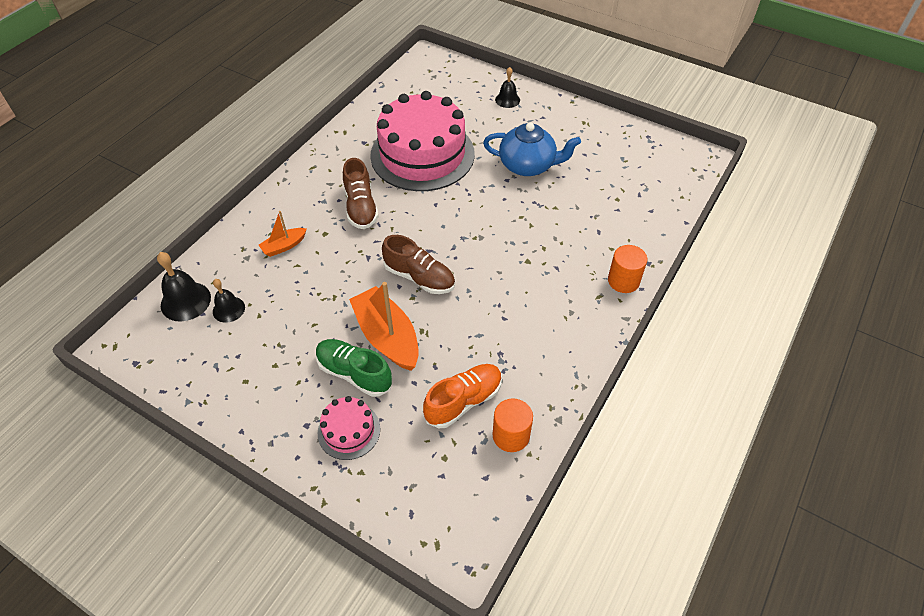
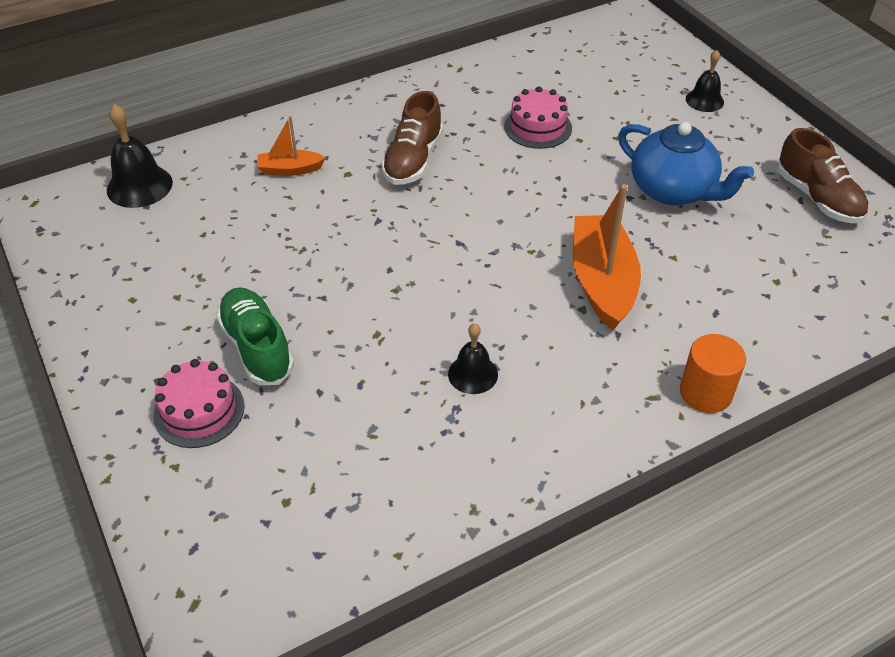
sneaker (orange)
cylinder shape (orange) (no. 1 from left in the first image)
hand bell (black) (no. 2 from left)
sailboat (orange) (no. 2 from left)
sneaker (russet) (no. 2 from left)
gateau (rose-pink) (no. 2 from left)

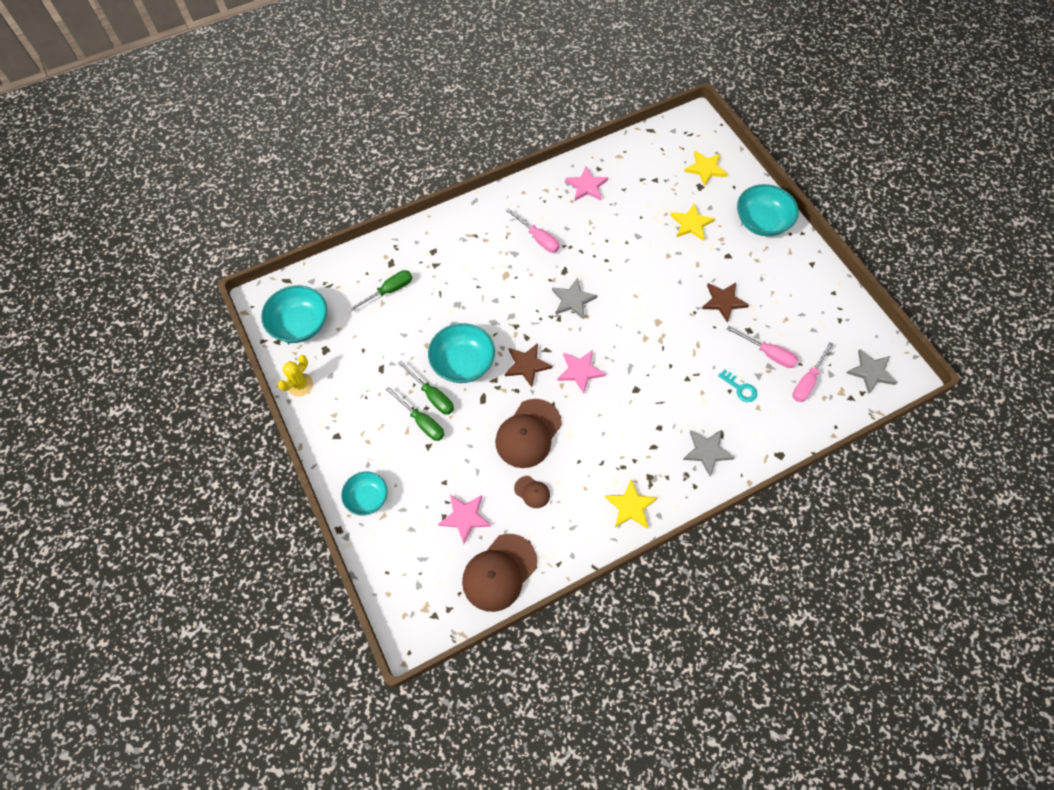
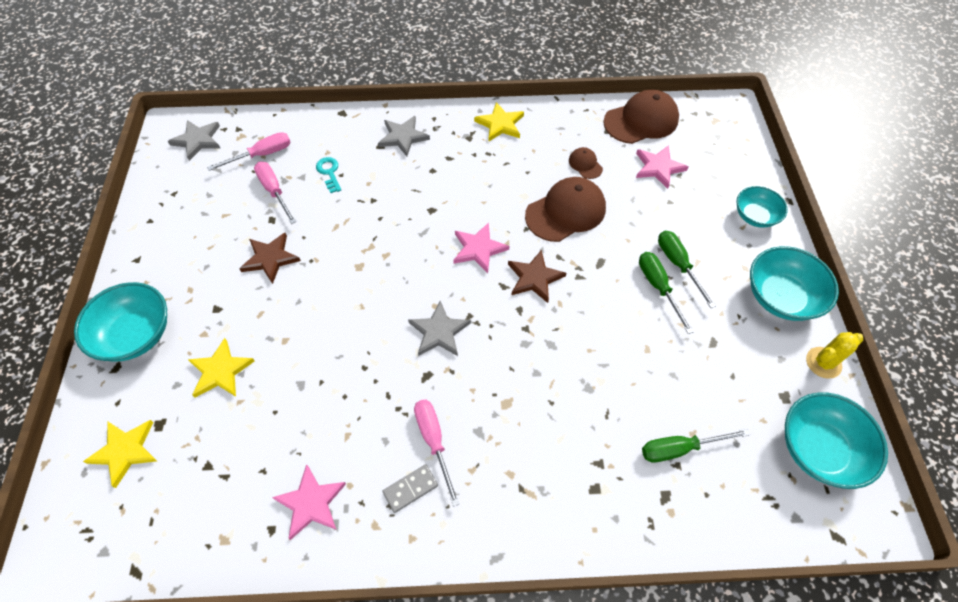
domino piece (grey)
deep dish (turquoise) (no. 3 from left)

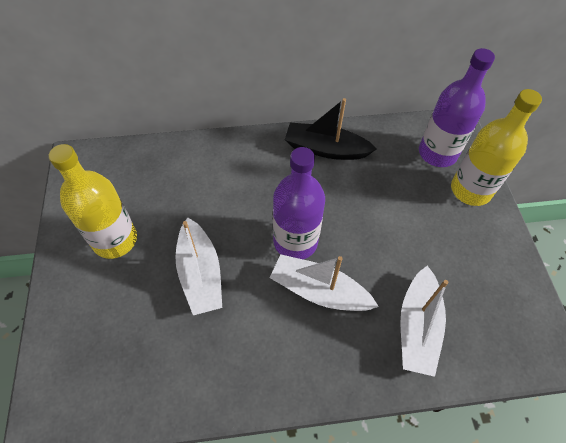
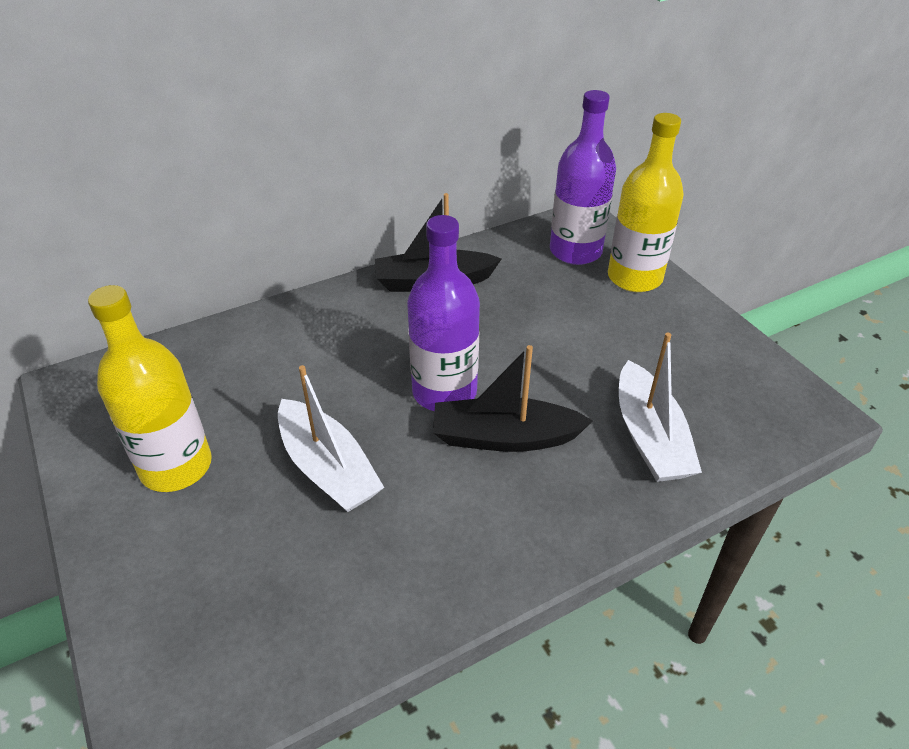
sailboat (black) (no. 2 from left)

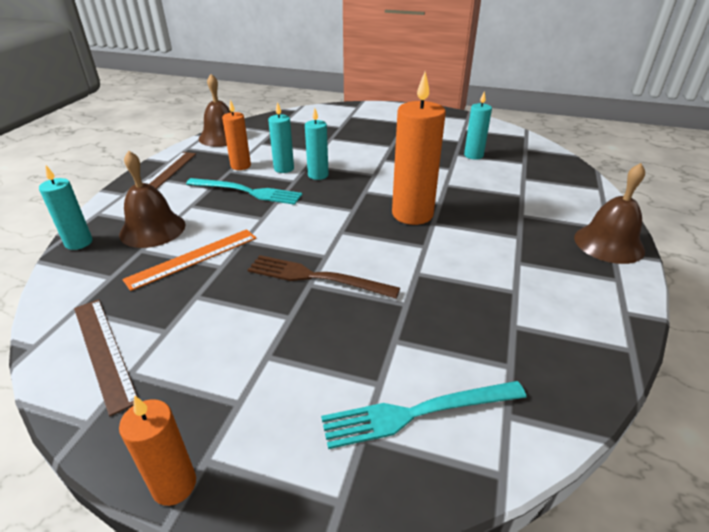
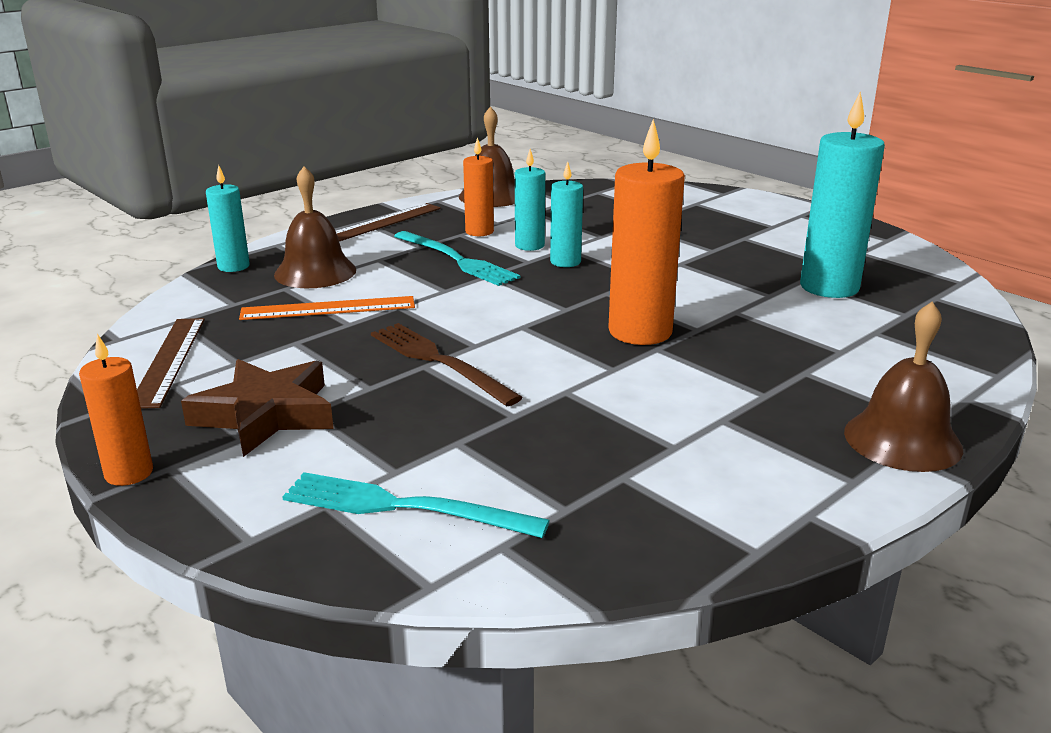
star shape (russet)
candle (turquoise) (no. 4 from left)

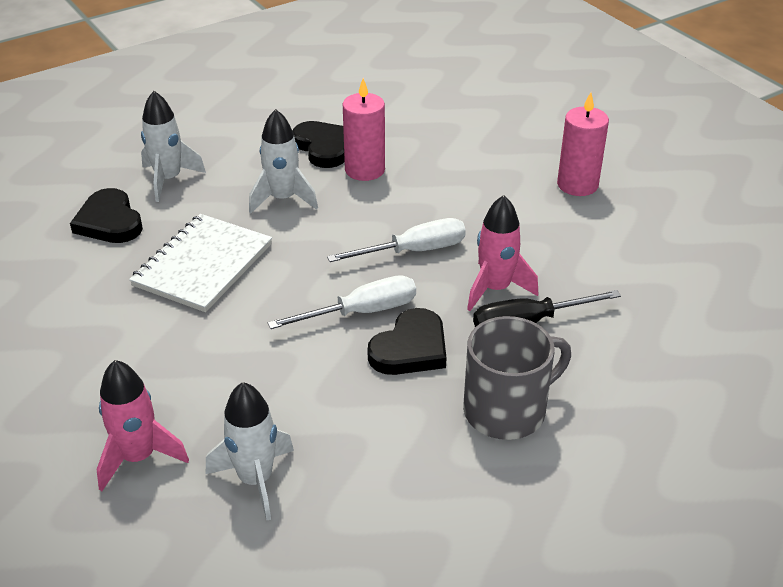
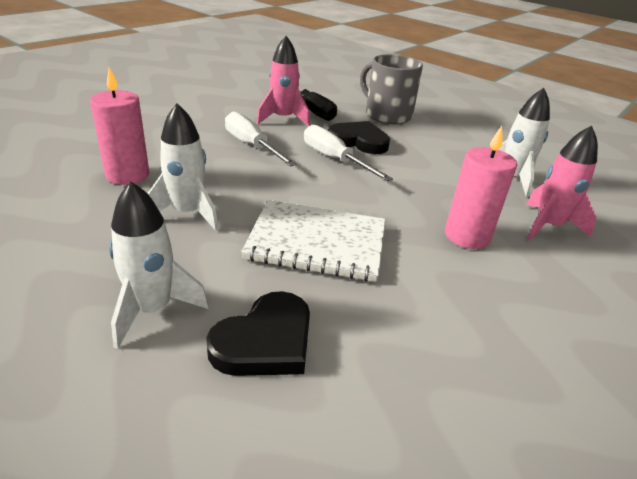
heart (black) (no. 2 from left in the first image)
candle (rose-pink) (no. 2 from left)

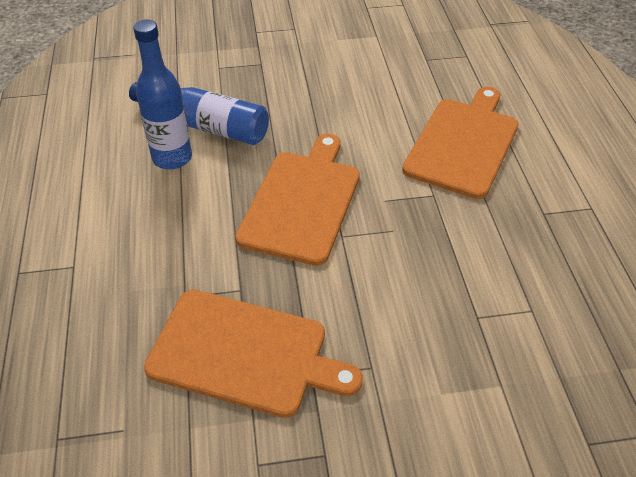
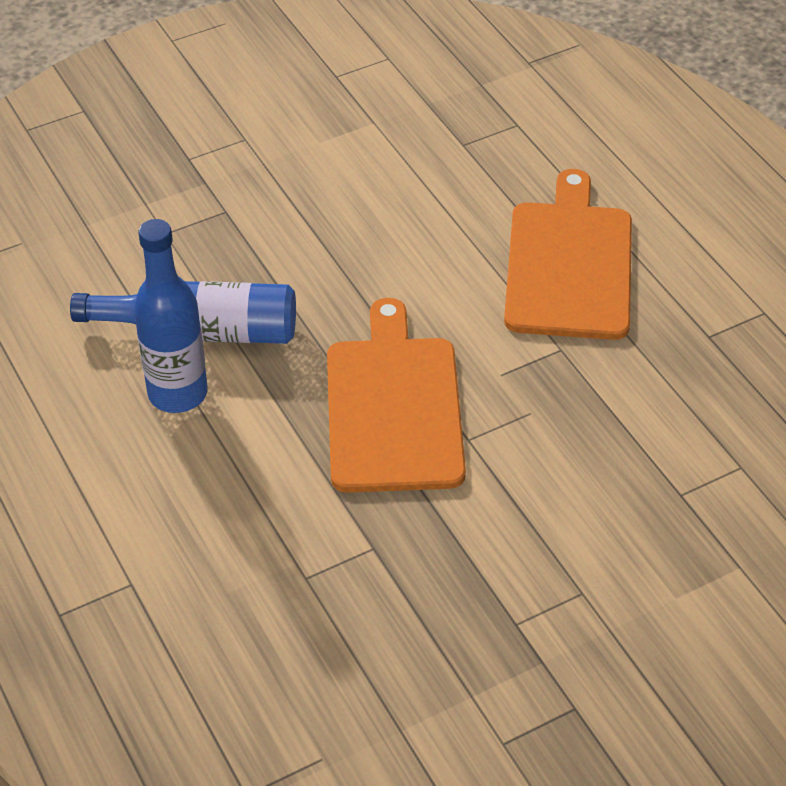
cutting board (orange) (no. 1 from left in the first image)

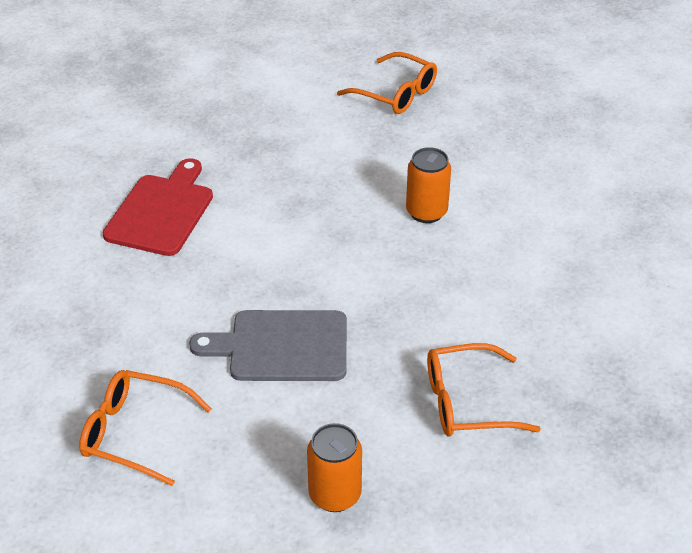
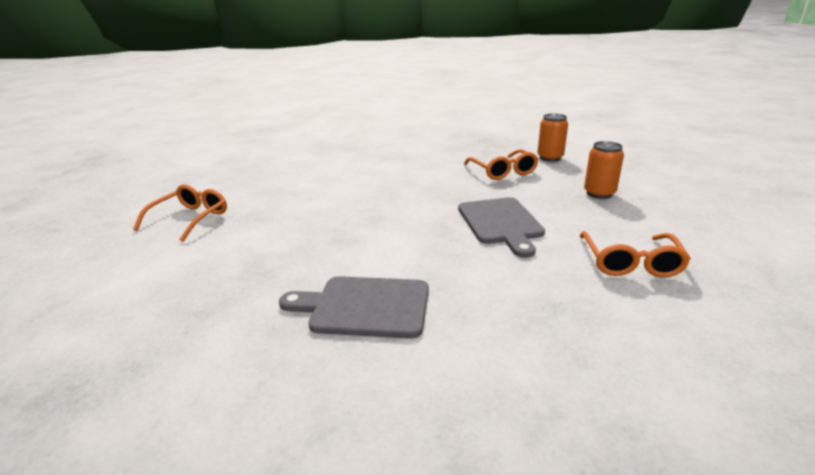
can (orange) (no. 1 from left)
cutting board (grey) (no. 1 from left)

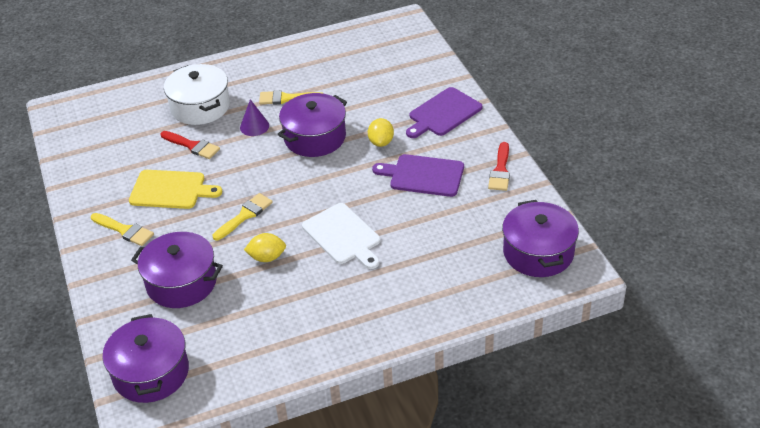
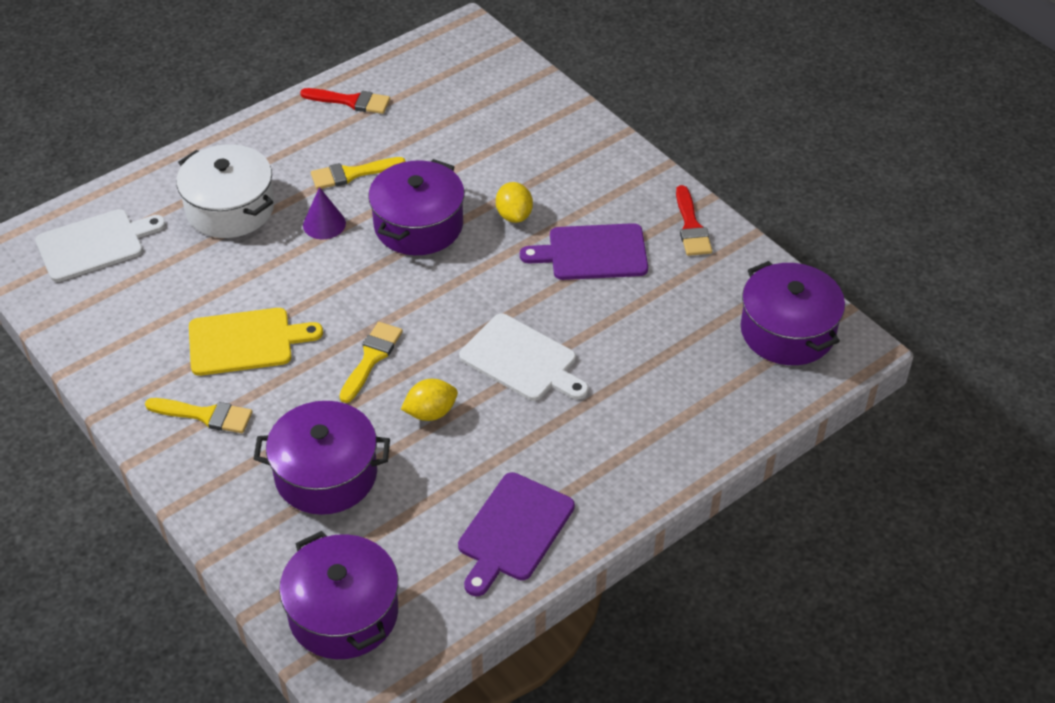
cutting board (pure white) (no. 1 from left)
paint brush (crimson) (no. 1 from left)
cutting board (royal purple) (no. 1 from left)

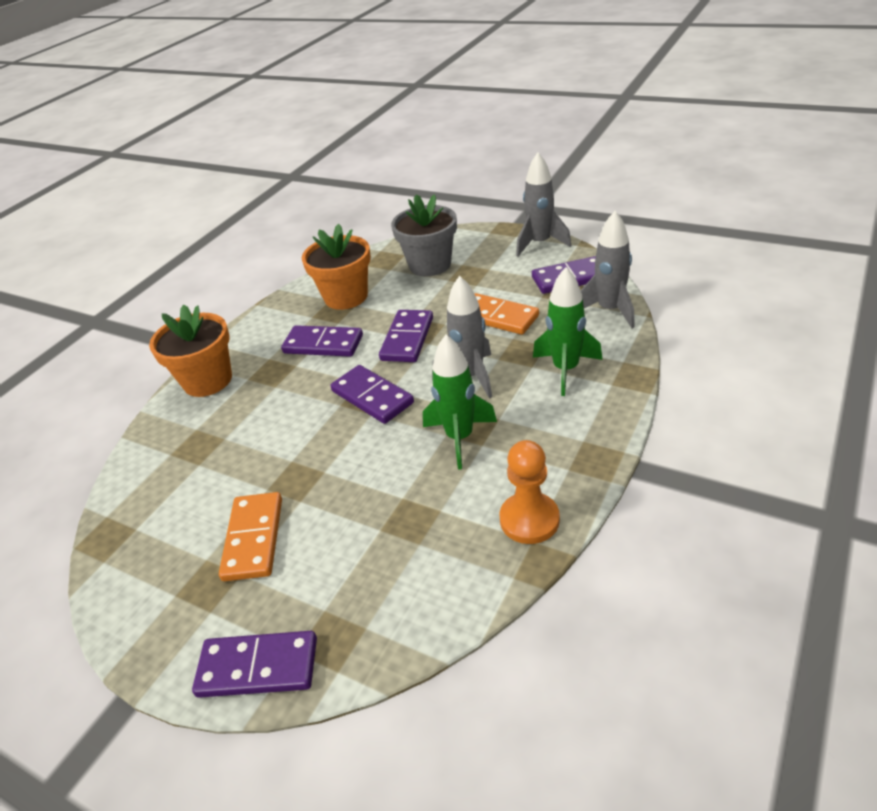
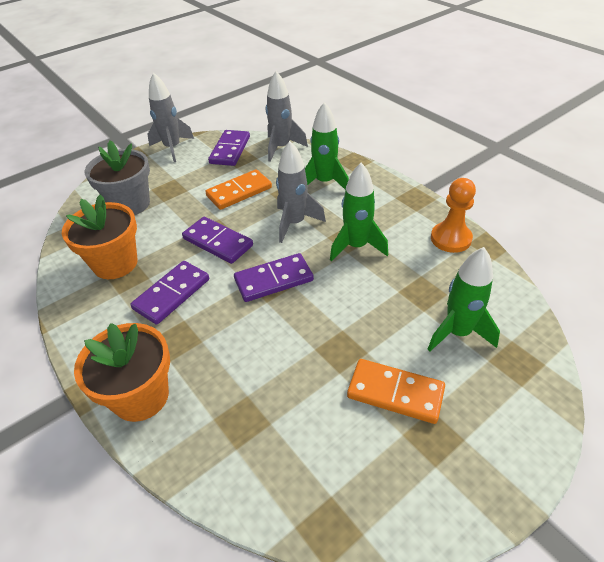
domino piece (royal purple) (no. 1 from left in the first image)
toy rocket (green) (no. 3 from left)

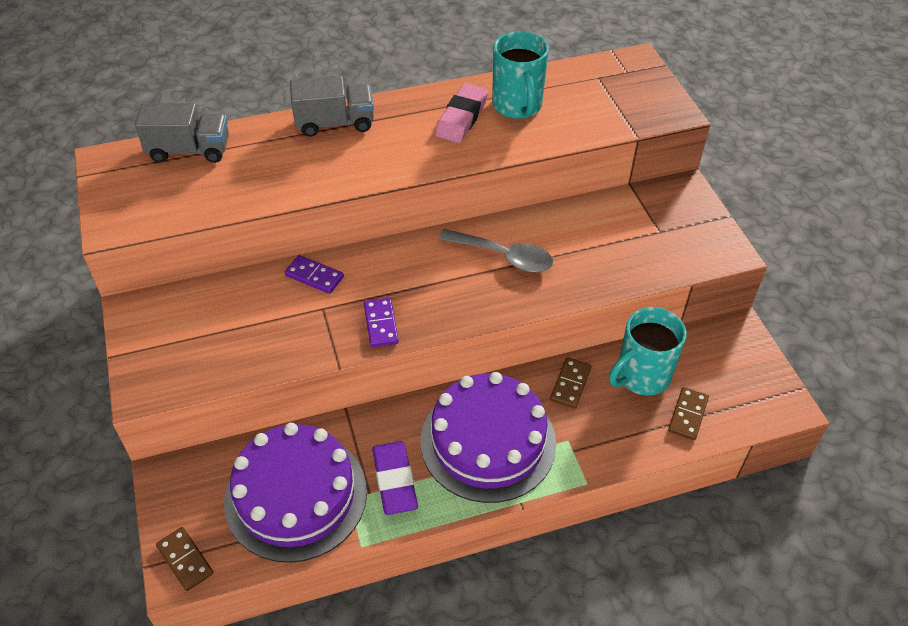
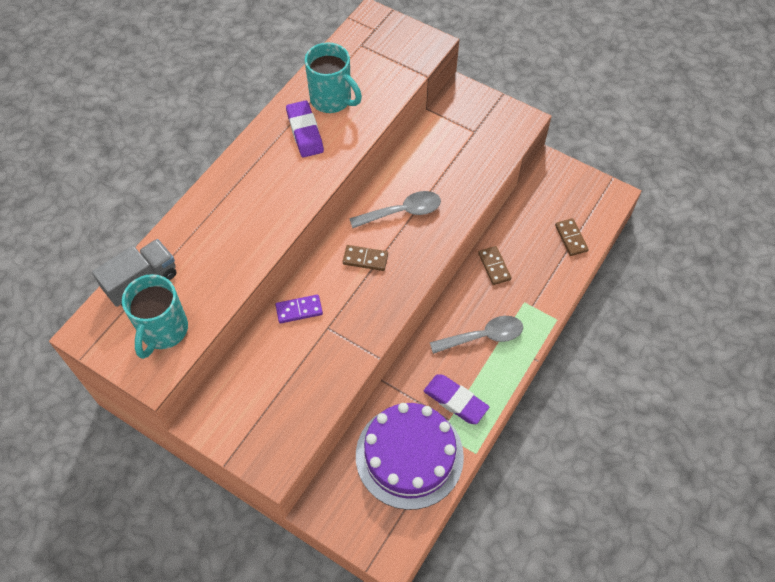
truck (grey) (no. 2 from left in the first image)
domino piece (royal purple) (no. 2 from left in the first image)
domino piece (russet) (no. 1 from left)
tea mug (turquoise) (no. 1 from left)
spoon (grey) (no. 2 from left)
pencil eraser (royal purple) (no. 1 from left)

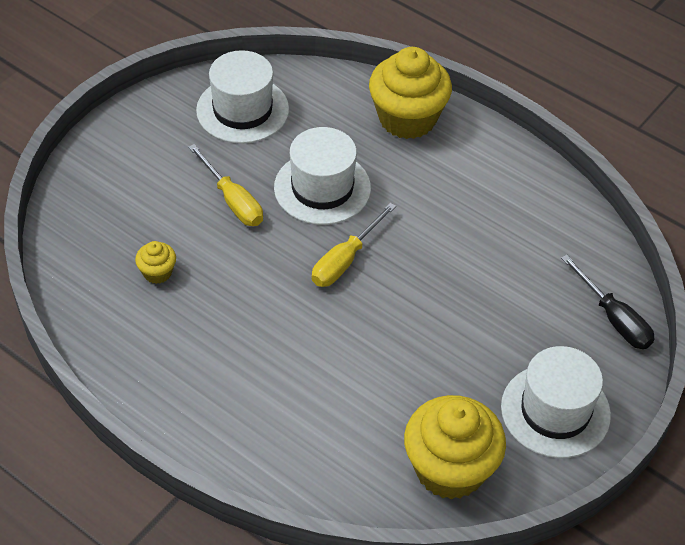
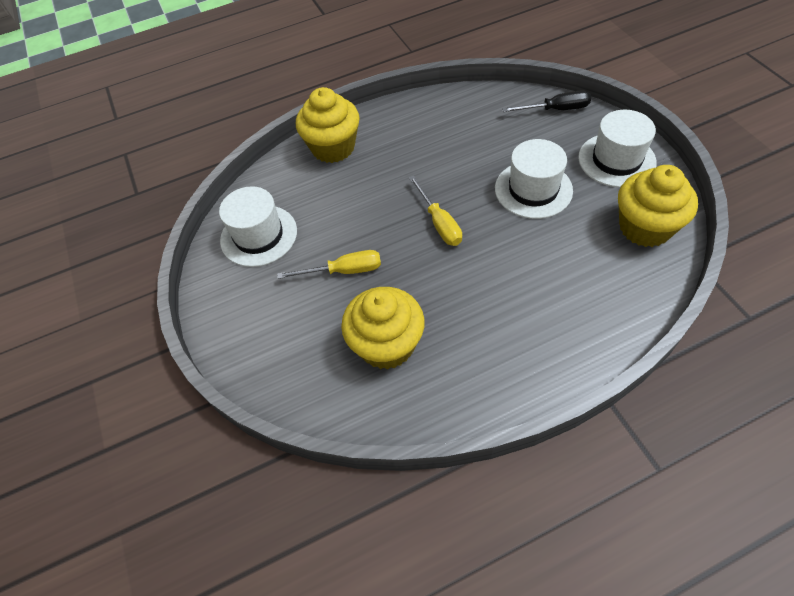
top hat (pure white) (no. 2 from left)
cupcake (bright yellow) (no. 2 from left)

